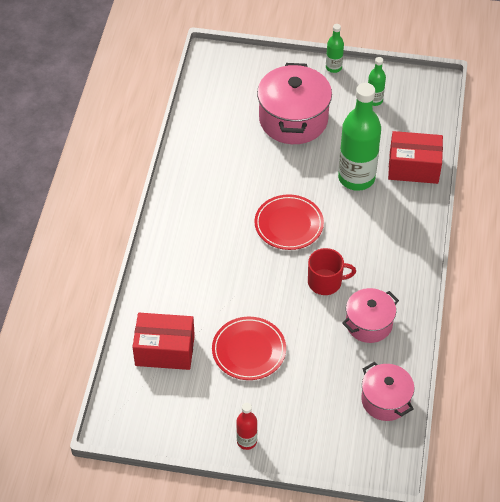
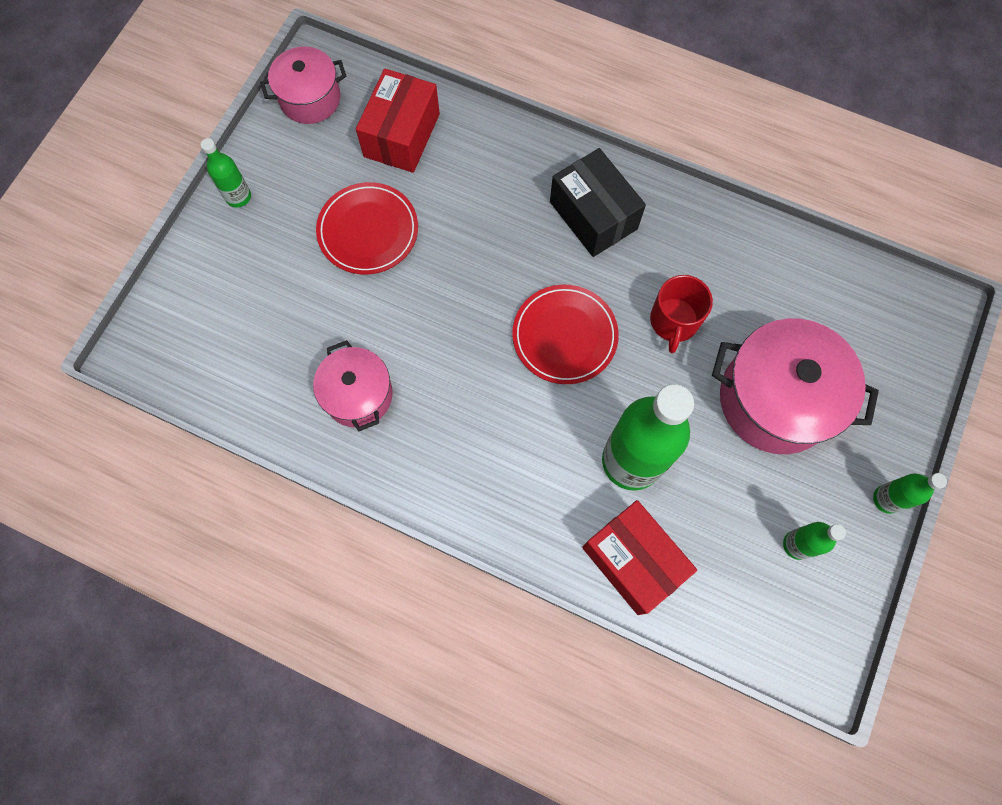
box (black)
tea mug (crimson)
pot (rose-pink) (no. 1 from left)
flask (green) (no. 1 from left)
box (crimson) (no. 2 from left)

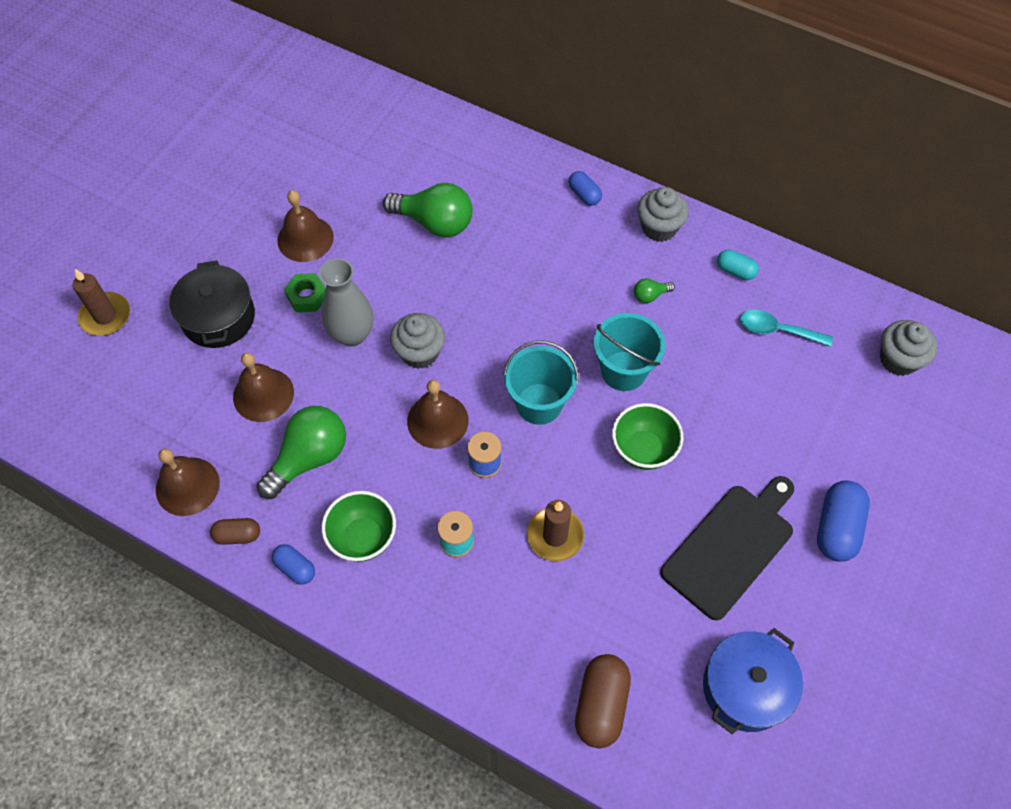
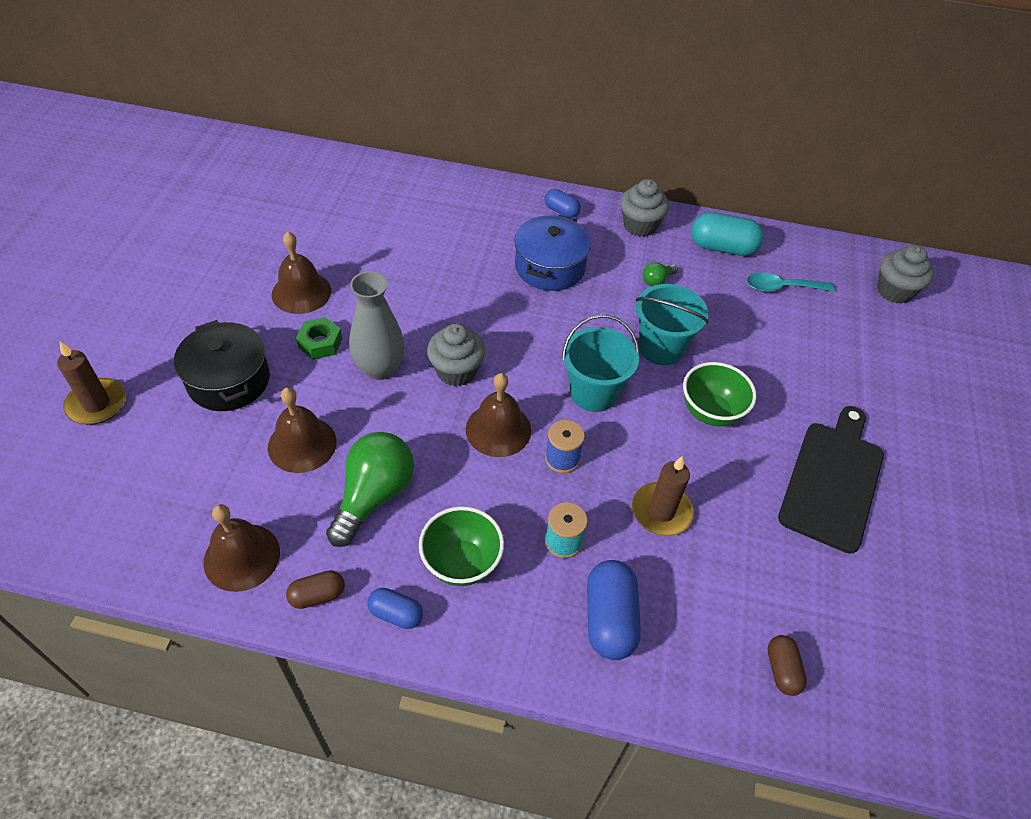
light bulb (green) (no. 2 from left in the first image)
pot (royal blue)
pill shape (royal blue) (no. 3 from left)
pill shape (russet) (no. 2 from left)
pill shape (turquoise)

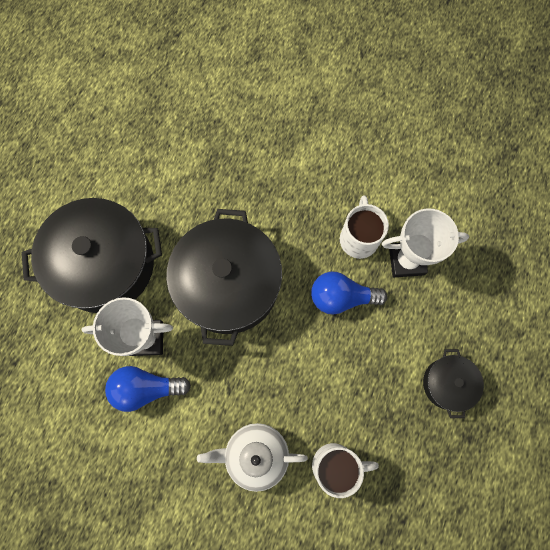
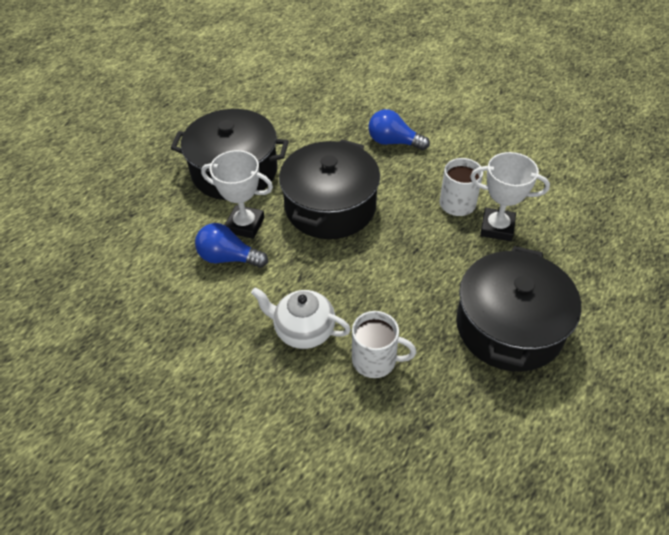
light bulb (royal blue) (no. 2 from left)
pot (black) (no. 3 from left)

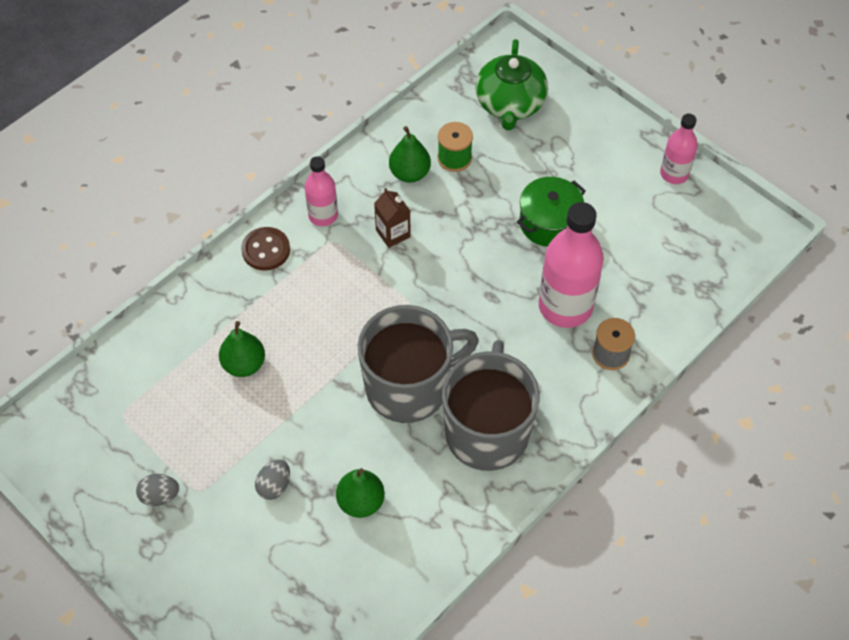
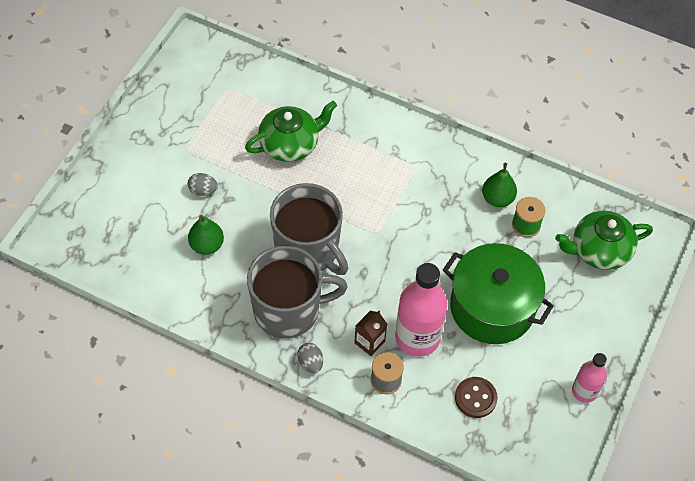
flask (rose-pink) (no. 1 from left in the first image)
egg shape (grey) (no. 2 from left)
button (russet)
carton (russet)
tea pot (green) (no. 1 from left)
pot (green)

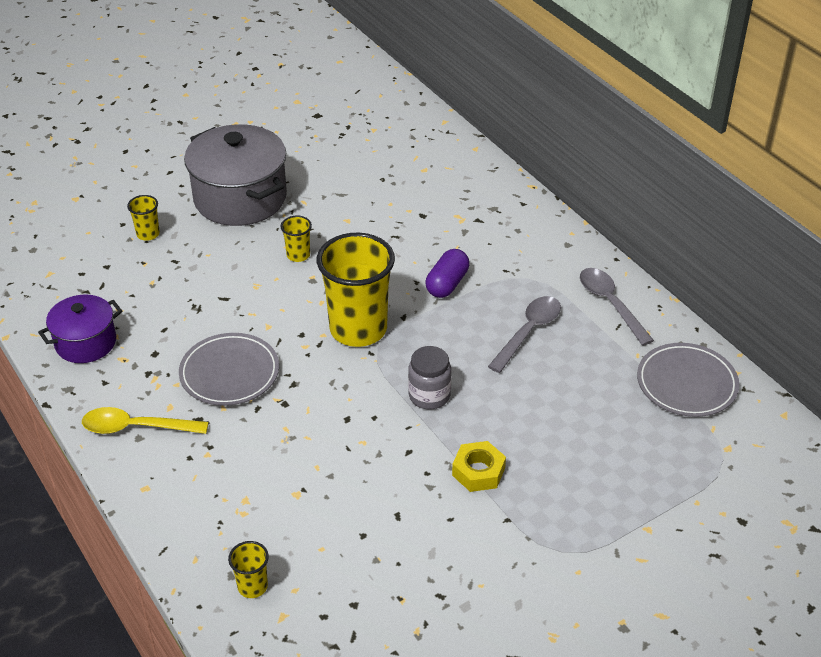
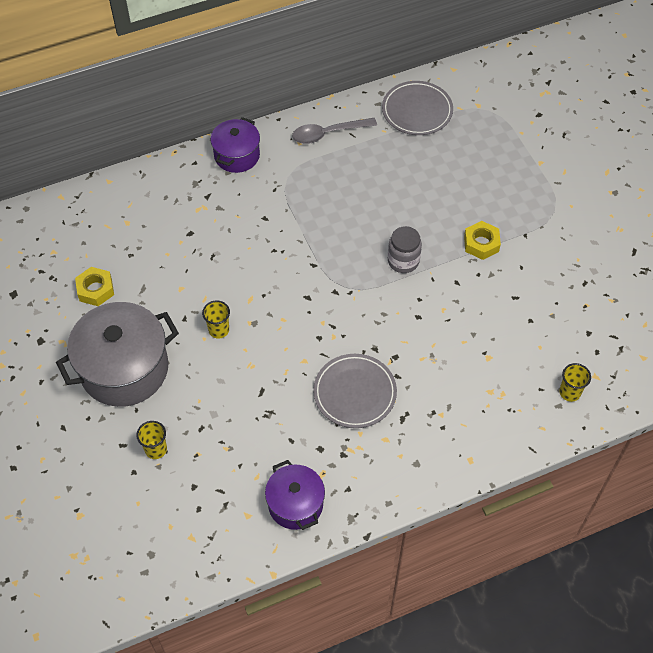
spoon (bright yellow)
beaker (bright yellow) (no. 4 from left in the first image)
pill shape (royal purple)
spoon (grey) (no. 1 from left in the first image)
hex nut (bright yellow) (no. 1 from left)
pot (royal purple) (no. 1 from left)

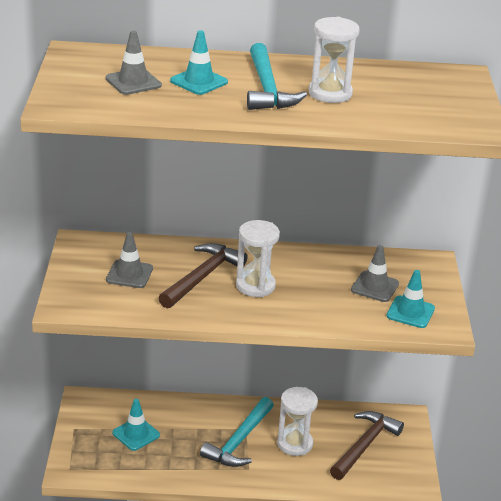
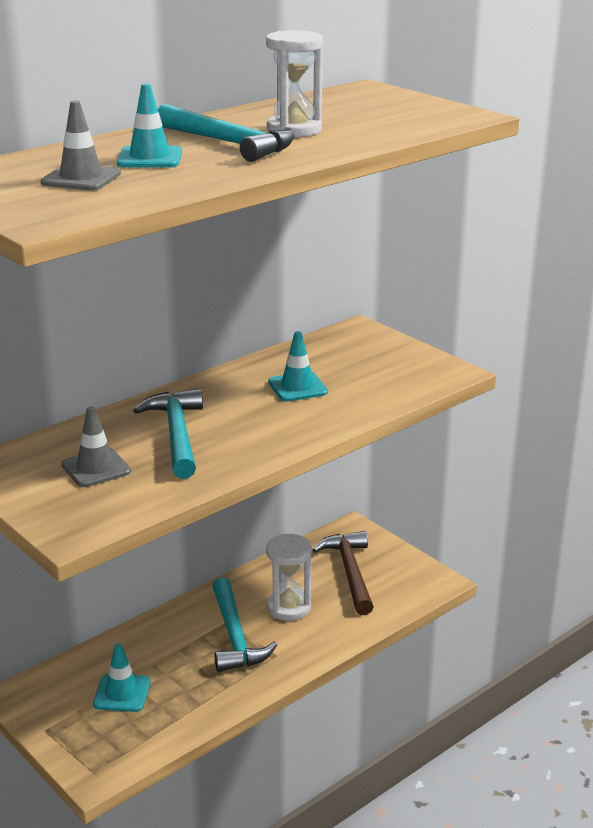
sand timer (pure white) (no. 1 from left in the first image)
road cone (grey) (no. 3 from left in the first image)
road cone (turquoise) (no. 3 from left)
carpenter's hammer (turquoise) (no. 1 from left)

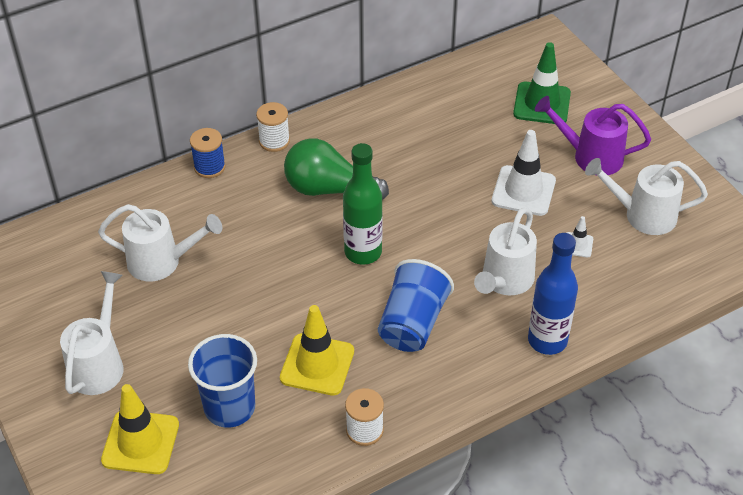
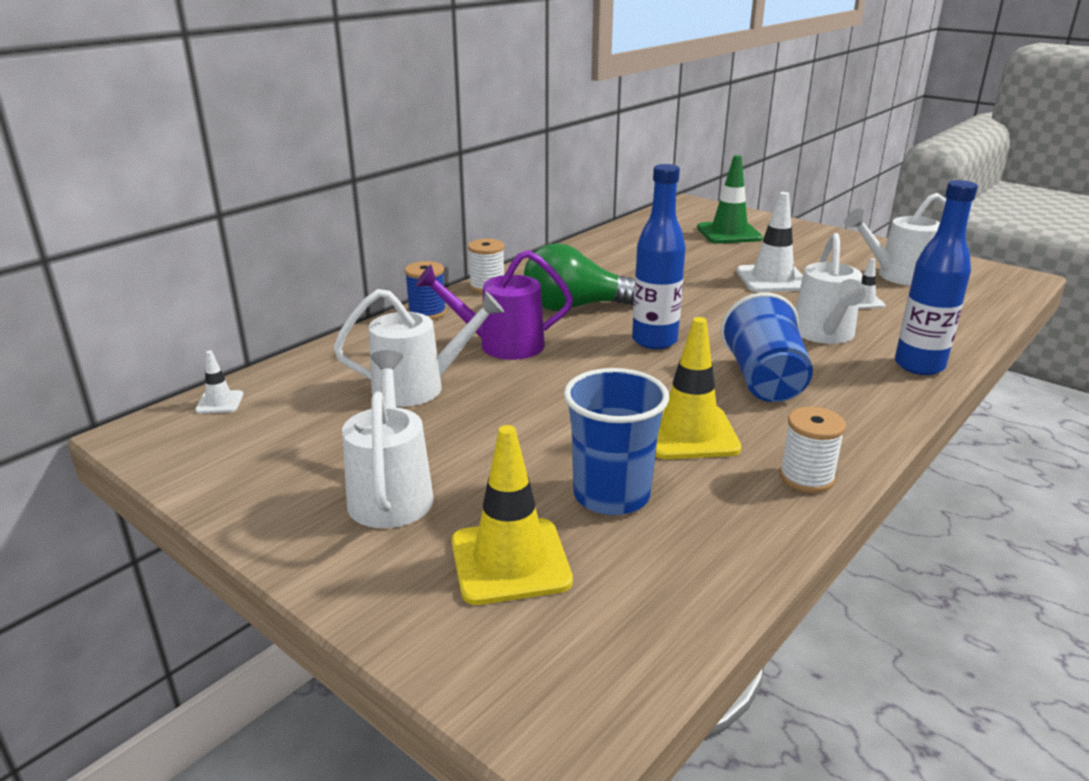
road cone (pure white) (no. 1 from left)
watering can (royal purple)
flask (royal blue) (no. 1 from left)

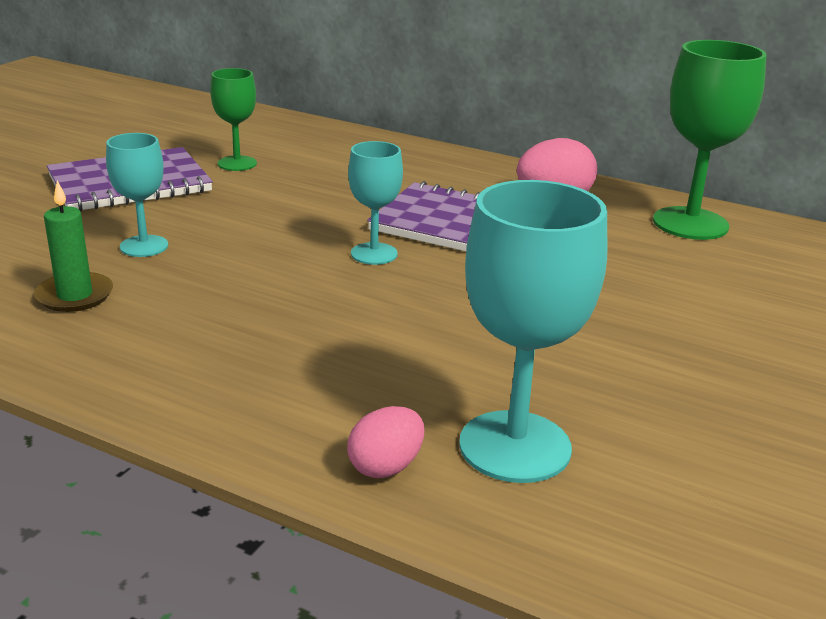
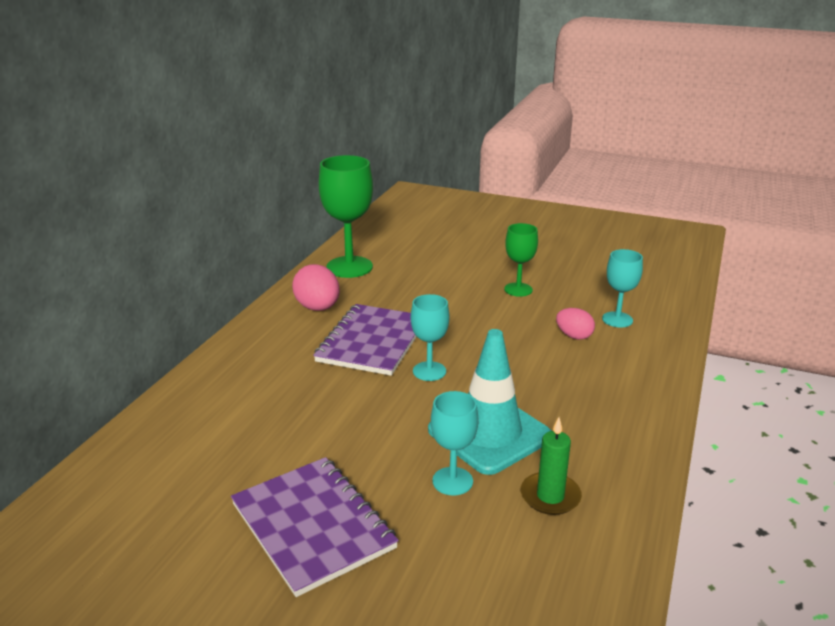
road cone (turquoise)
chalice (green) (no. 2 from left)
egg shape (rose-pink) (no. 2 from left)
chalice (turquoise) (no. 3 from left)

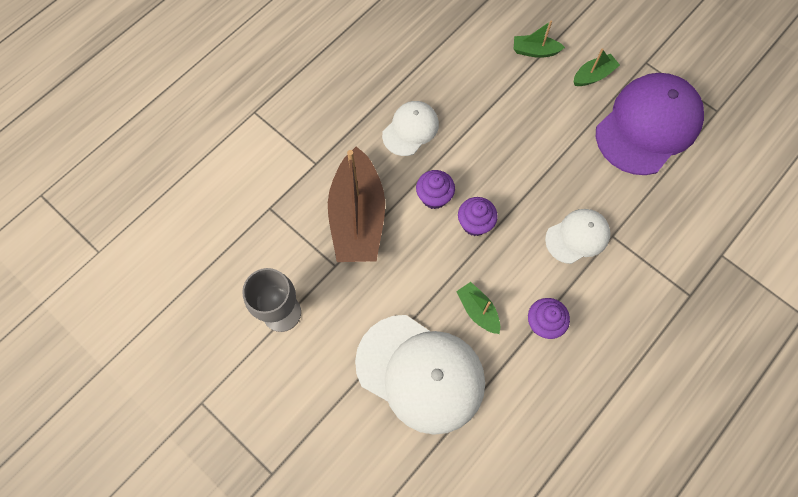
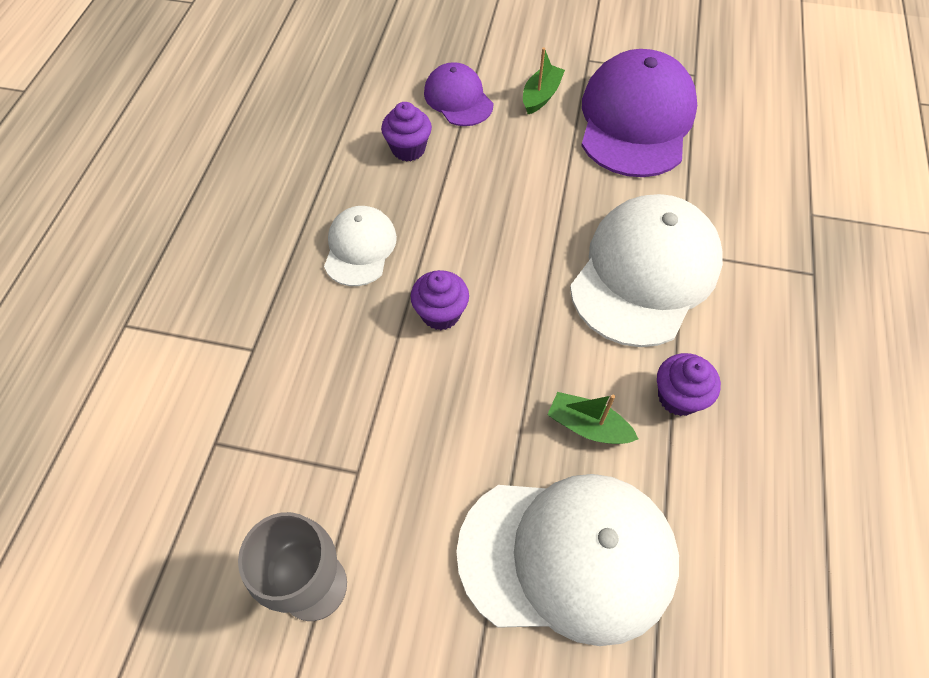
sailboat (russet)
cupcake (royal purple) (no. 1 from left)
peaked cap (royal purple) (no. 1 from left)
peaked cap (pure white) (no. 3 from left)

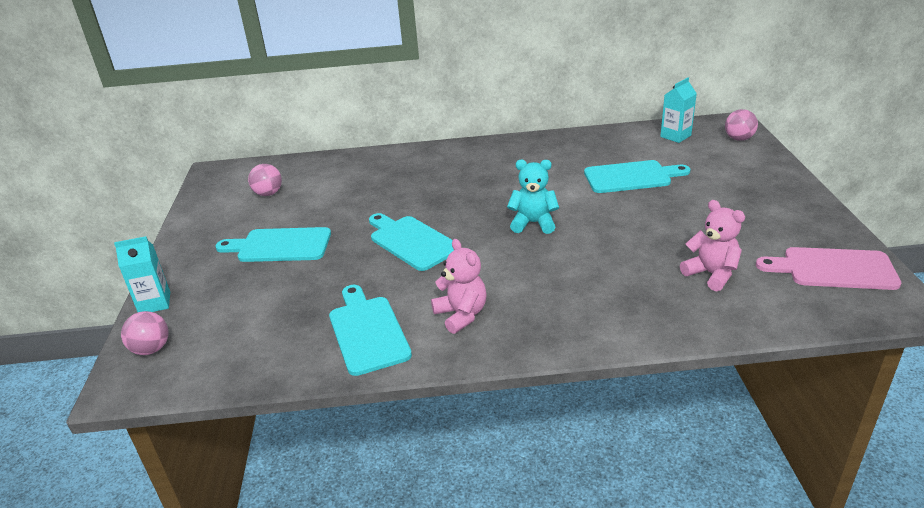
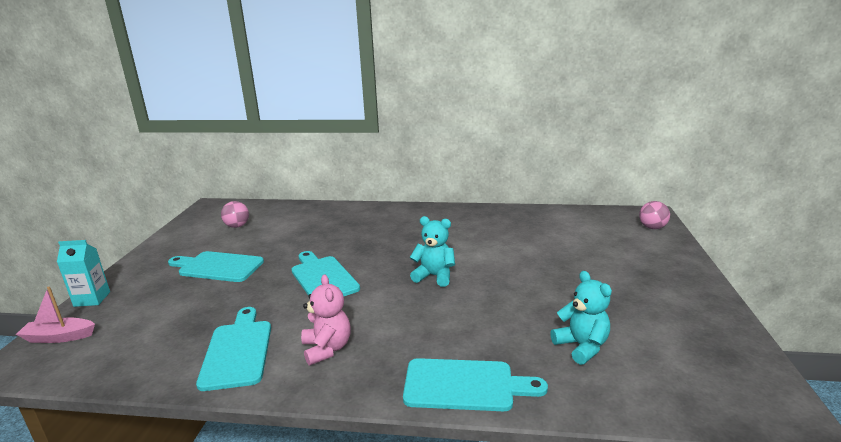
carton (turquoise) (no. 2 from left in the first image)
cutting board (rose-pink)
cutting board (turquoise) (no. 4 from left)
sailboat (rose-pink)
stuffed bear (turquoise) (no. 2 from left)

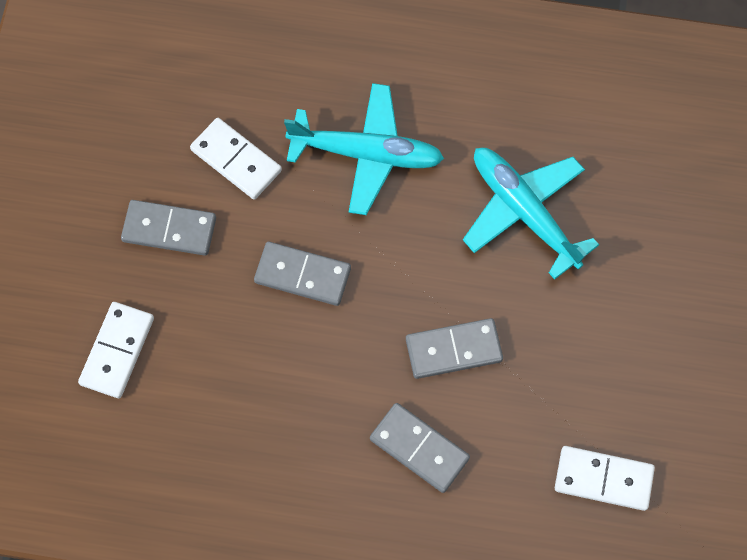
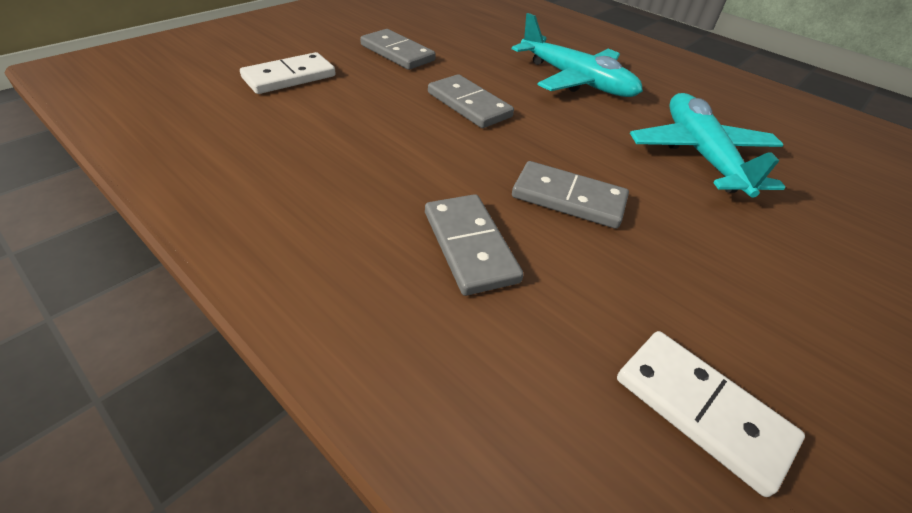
domino piece (pure white) (no. 2 from left in the first image)

